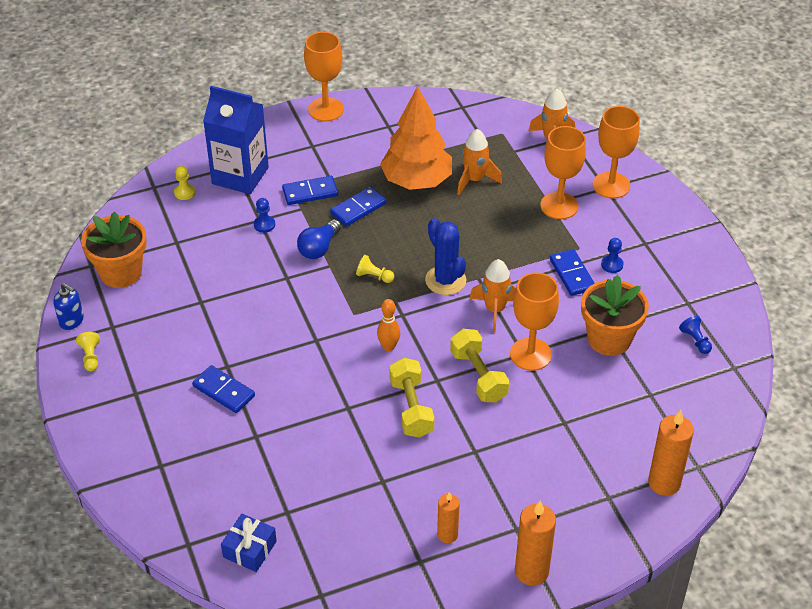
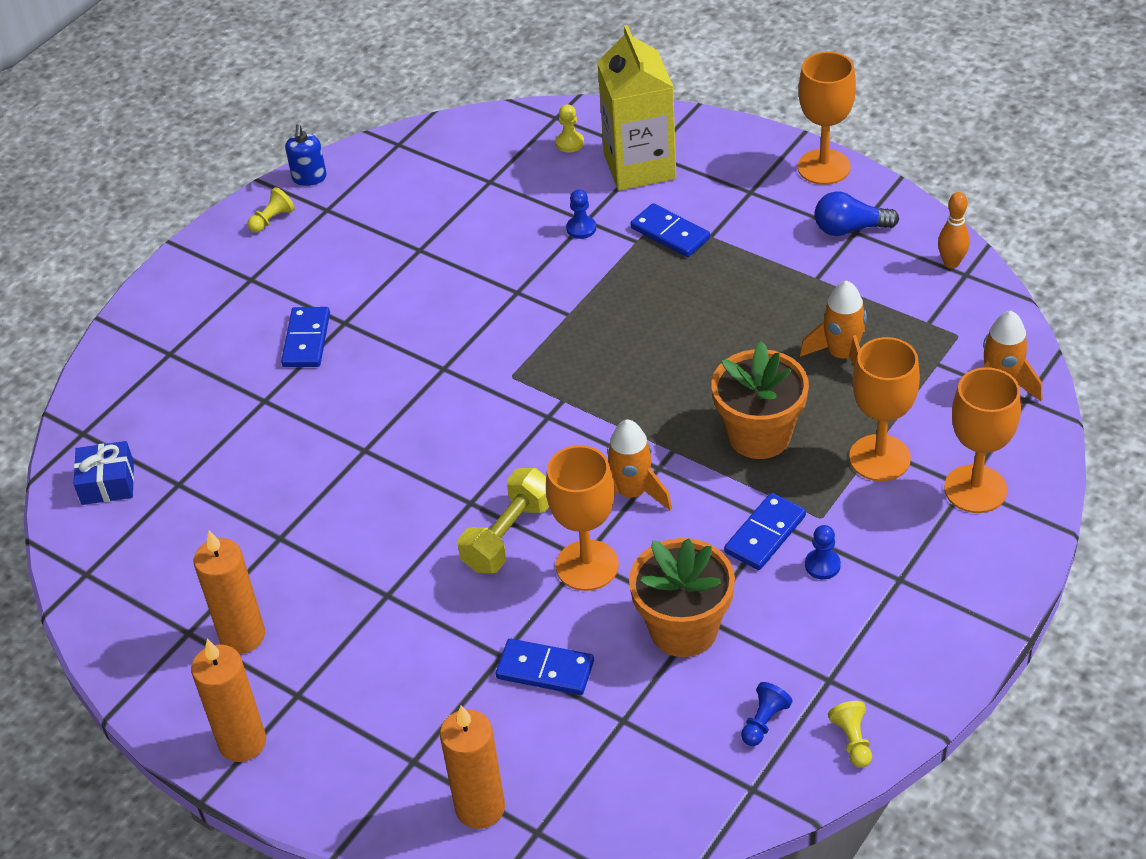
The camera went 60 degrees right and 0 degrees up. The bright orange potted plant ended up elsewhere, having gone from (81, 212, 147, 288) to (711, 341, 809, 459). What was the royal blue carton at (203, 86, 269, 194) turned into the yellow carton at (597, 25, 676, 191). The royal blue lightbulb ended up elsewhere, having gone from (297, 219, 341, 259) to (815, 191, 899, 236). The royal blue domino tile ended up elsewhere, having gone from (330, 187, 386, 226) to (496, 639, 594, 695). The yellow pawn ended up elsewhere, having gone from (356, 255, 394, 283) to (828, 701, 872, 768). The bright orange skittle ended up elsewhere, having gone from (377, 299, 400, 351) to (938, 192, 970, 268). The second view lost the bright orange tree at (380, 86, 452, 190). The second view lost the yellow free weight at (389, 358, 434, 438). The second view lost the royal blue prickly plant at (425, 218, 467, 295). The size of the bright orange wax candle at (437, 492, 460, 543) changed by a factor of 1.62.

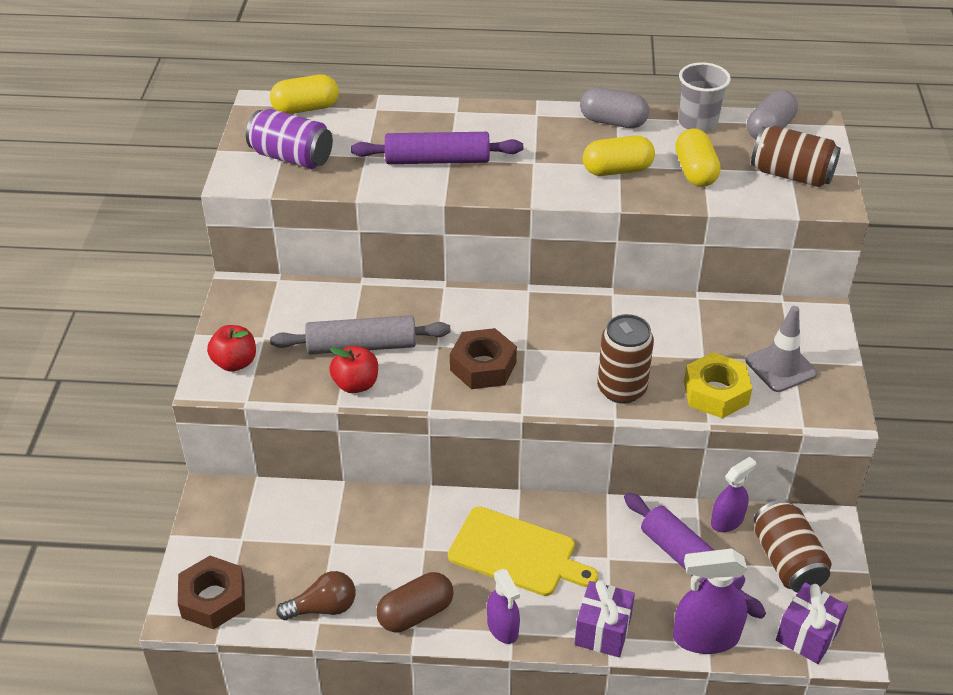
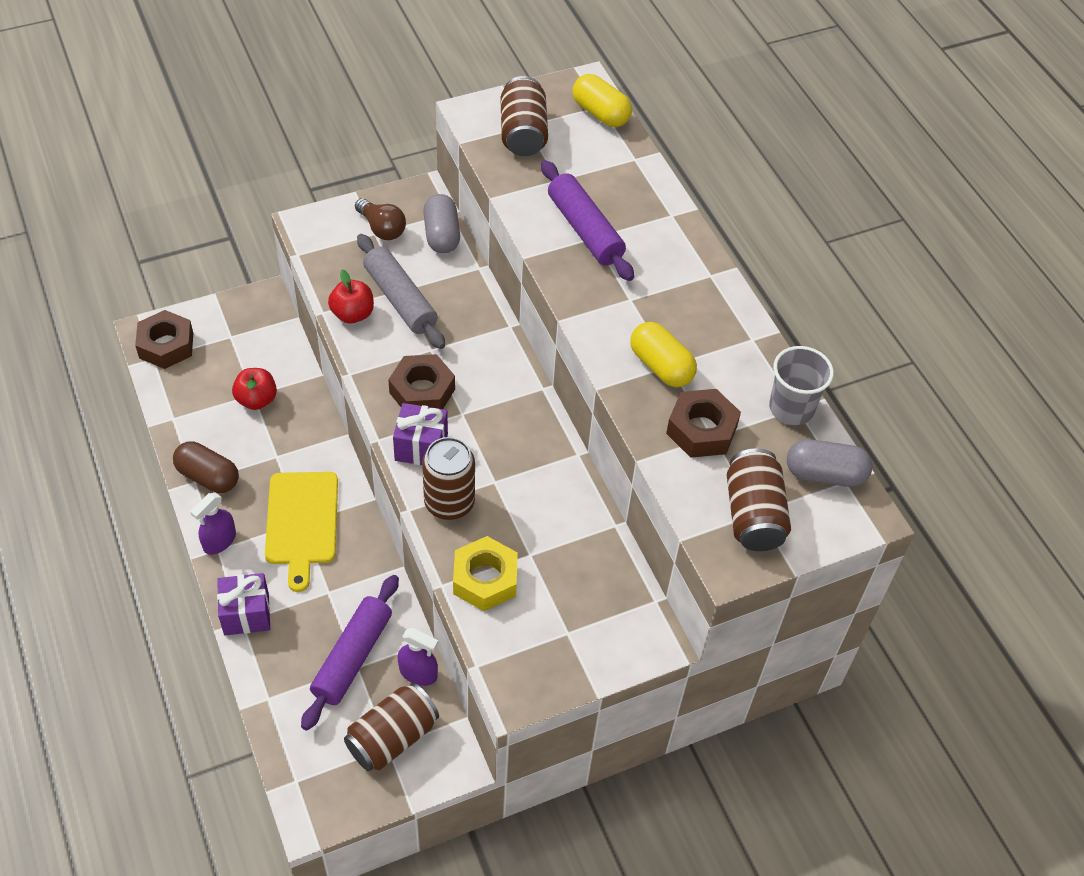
The camera went 60 degrees right and 10 degrees up. The crimson apple ended up elsewhere, having gone from (207, 325, 256, 372) to (232, 368, 277, 410). What was the violet can at (246, 109, 333, 169) turned into the russet can at (500, 76, 548, 156). The russet lightbulb ended up elsewhere, having gone from (276, 571, 356, 620) to (355, 198, 406, 240). The gray capsule ended up elsewhere, having gone from (580, 87, 649, 128) to (423, 194, 460, 253). The second view lost the violet spray cleaner at (673, 549, 747, 654). Where the yellow capsule stood at (675, 128, 721, 187), the russet nut came to stand at (666, 389, 741, 458). The second view lost the gray traffic cone at (746, 306, 818, 392). The violet wrapped gift ended up elsewhere, having gone from (776, 582, 848, 664) to (393, 403, 448, 465).

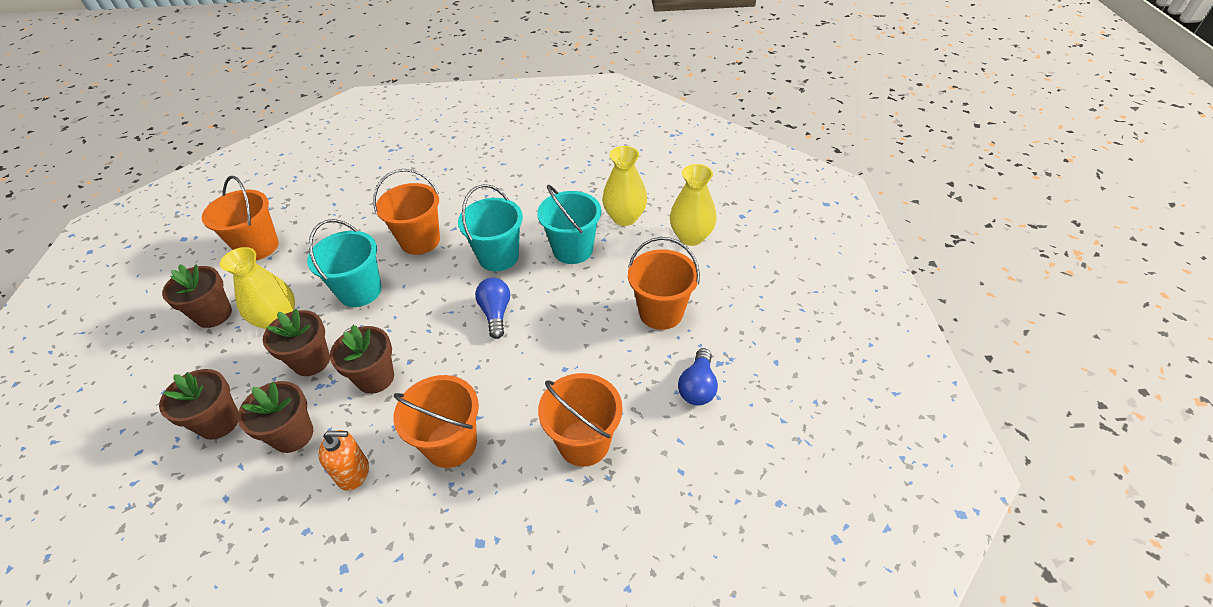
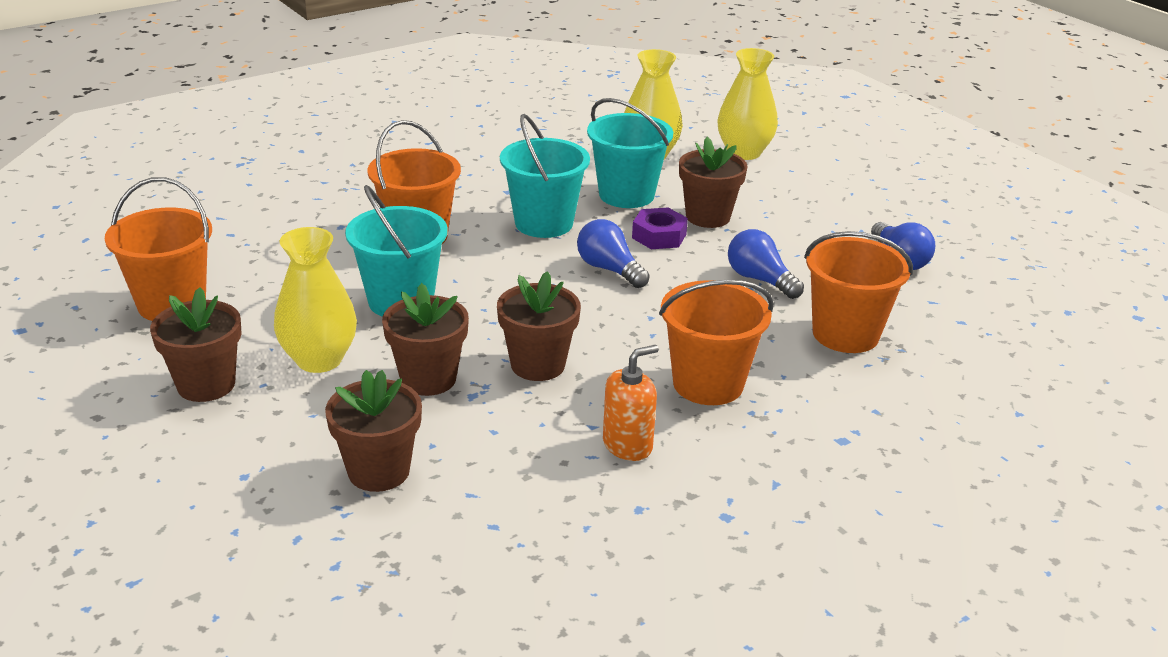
The camera went 35 degrees left and 15 degrees down. The russet potted plant ended up elsewhere, having gone from (238, 381, 313, 453) to (679, 137, 748, 228). The second view lost the bright orange bucket at (628, 237, 700, 330). The second view gained the violet nut at (632, 208, 688, 249). The second view gained the royal blue lightbulb at (728, 229, 804, 299).

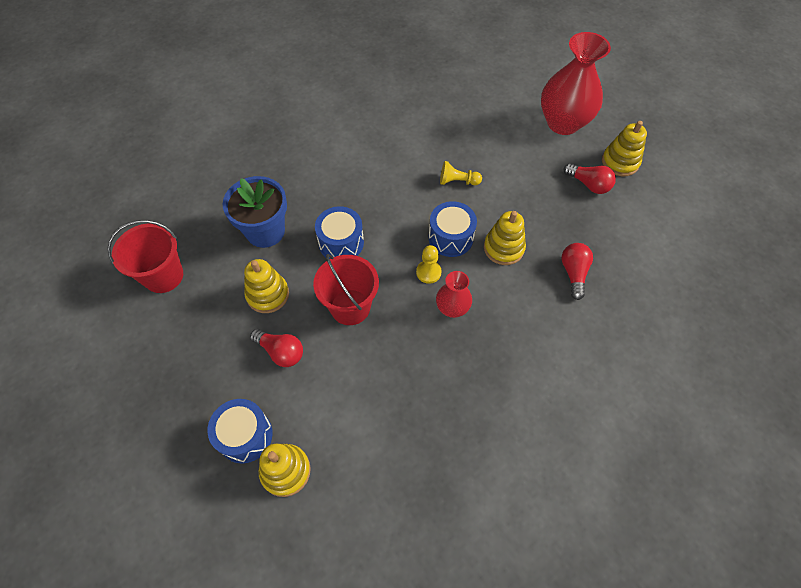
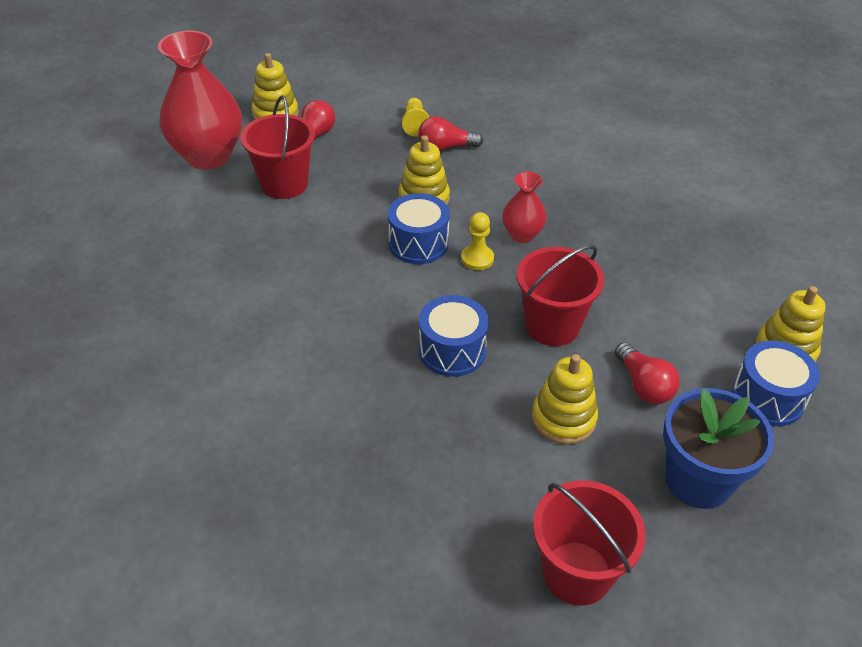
The camera went 100 degrees left and 15 degrees down. The royal blue potted plant ended up elsewhere, having gone from (222, 176, 287, 248) to (663, 388, 774, 509). The crimson lightbulb at (250, 329, 303, 367) ended up facing another way, 135 degrees clockwise from before. The yellow pawn ended up elsewhere, having gone from (440, 161, 482, 185) to (402, 98, 429, 137). The second view gained the crimson bucket at (241, 95, 315, 199).

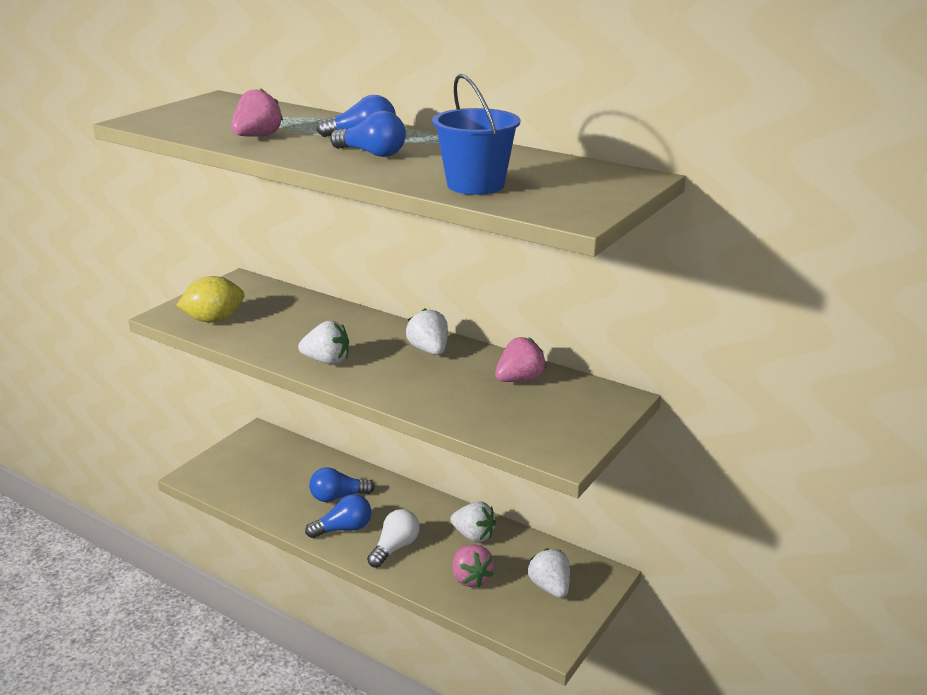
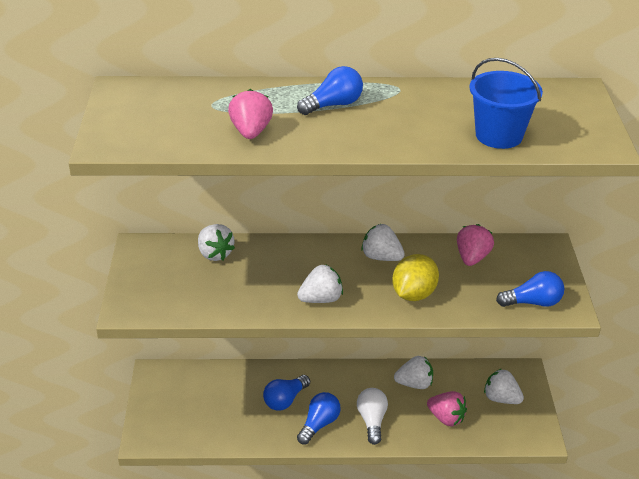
The camera went 35 degrees left and 10 degrees up. The yellow toy lemon ended up elsewhere, having gone from (176, 276, 245, 323) to (392, 254, 439, 301). The royal blue lightbulb ended up elsewhere, having gone from (330, 111, 406, 157) to (496, 271, 564, 307). The second view gained the white strawberry at (198, 224, 235, 261).

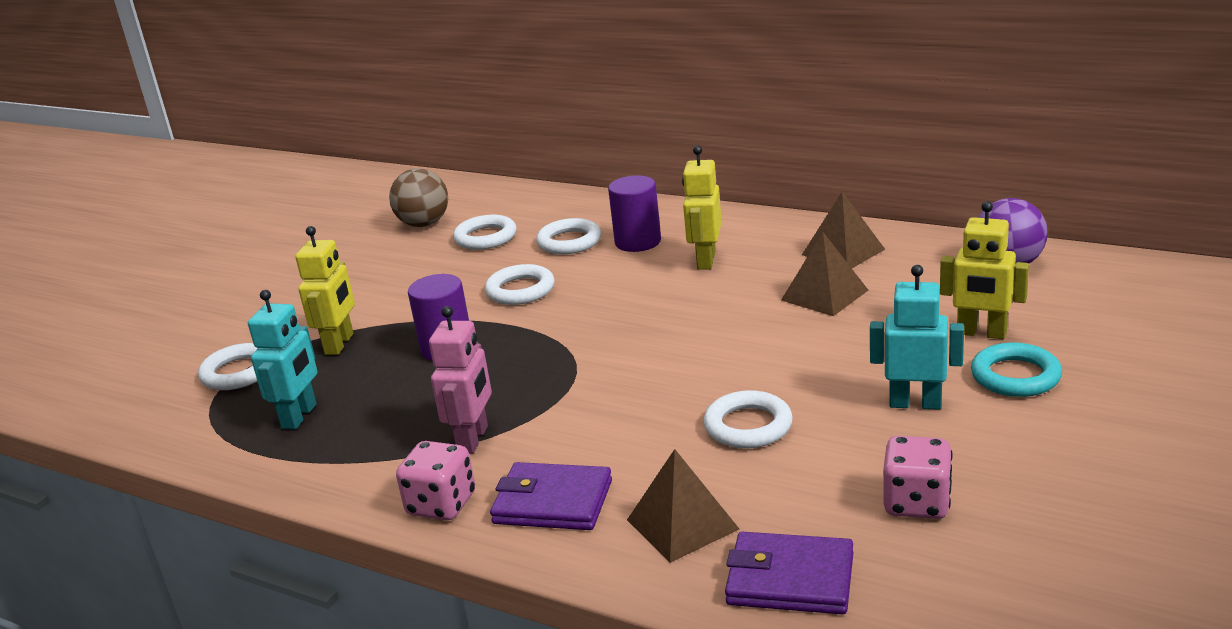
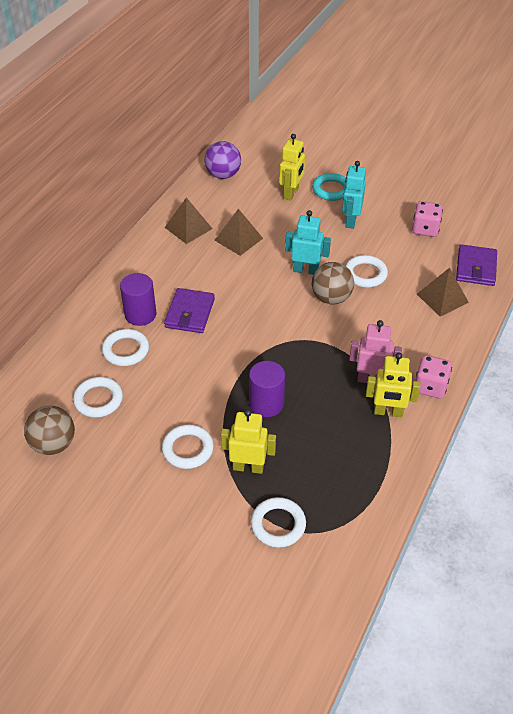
The camera went 95 degrees left and 20 degrees up. The teal robot figure ended up elsewhere, having gone from (248, 290, 317, 429) to (285, 210, 331, 275). The white torus ended up elsewhere, having gone from (485, 264, 554, 305) to (162, 425, 214, 469). The violet wallet ended up elsewhere, having gone from (490, 462, 612, 530) to (164, 288, 215, 333). The yellow robot figure ended up elsewhere, having gone from (682, 146, 722, 270) to (366, 352, 421, 417). The second view gained the russet play ball at (312, 262, 354, 304).

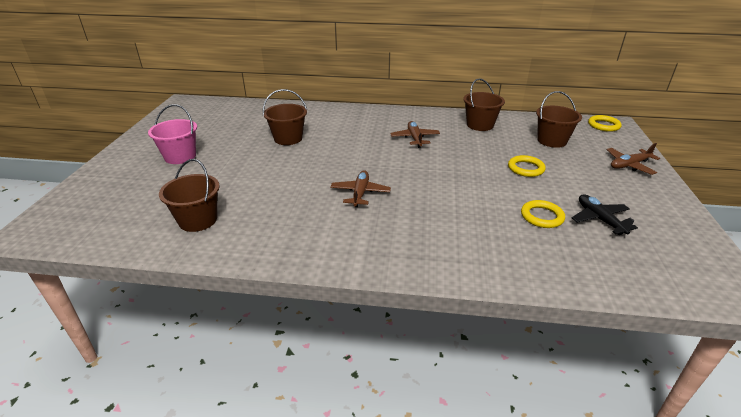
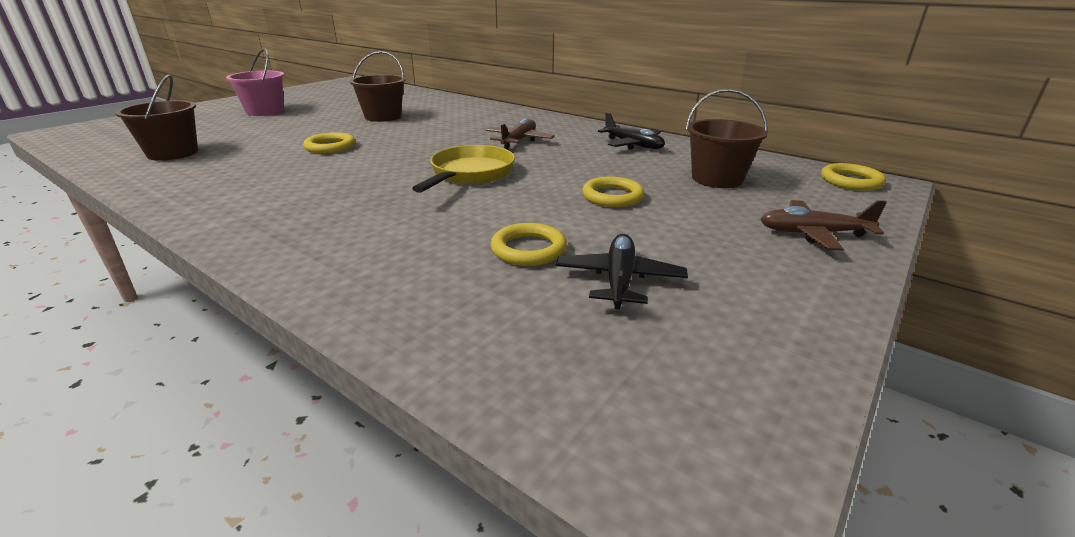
The camera went 30 degrees right and 5 degrees down. The second view lost the russet toy plane at (330, 170, 391, 207). Where the russet bucket stood at (463, 78, 505, 131), the jet-black toy plane came to stand at (598, 112, 665, 150). The second view gained the yellow torus at (303, 132, 355, 153). The second view gained the yellow frying pan at (412, 145, 515, 193).

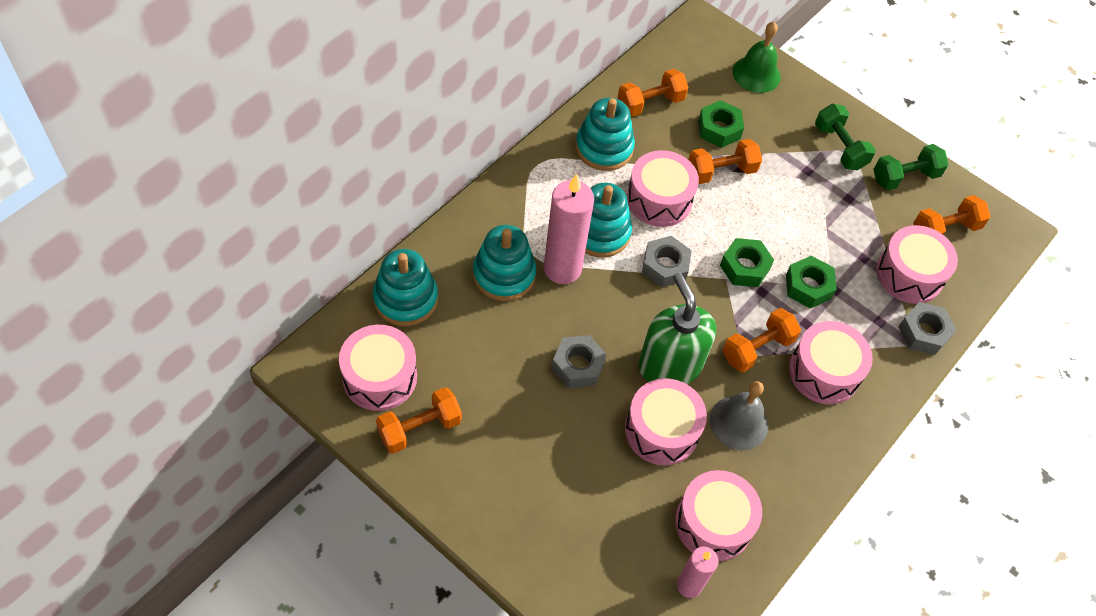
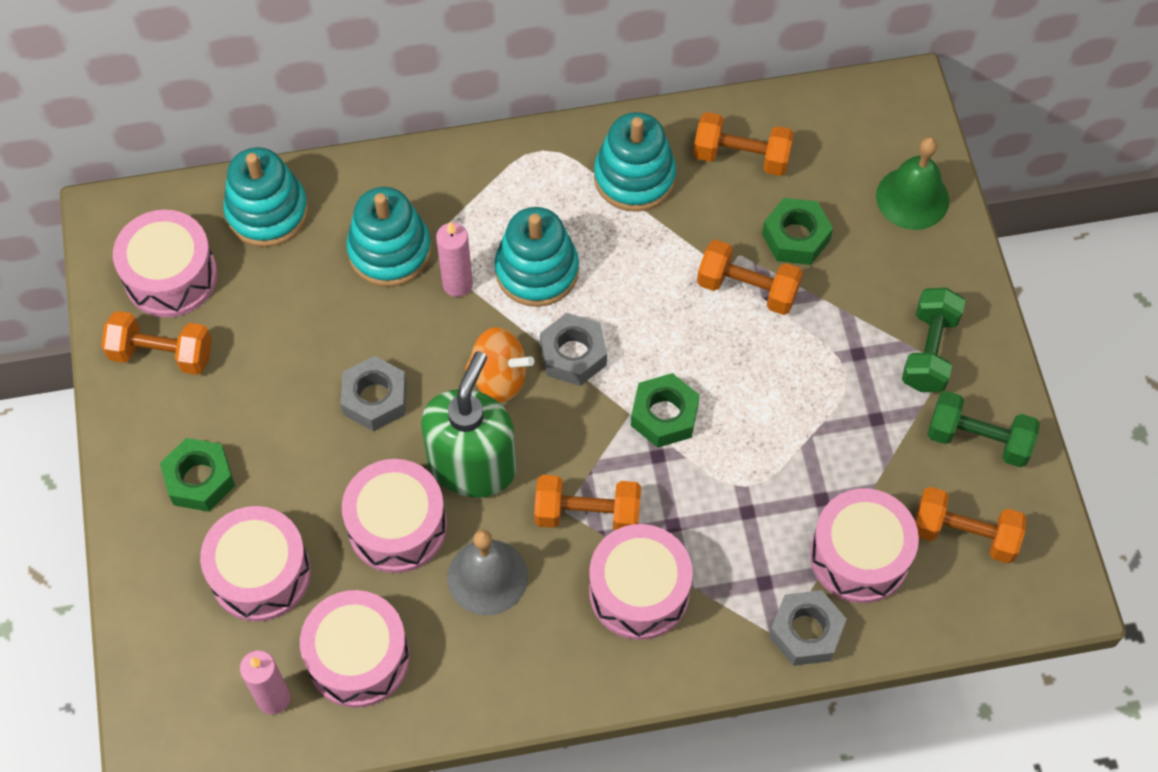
The camera went 45 degrees right and 5 degrees up. The size of the rosy wax candle at (544, 174, 594, 284) changed by a factor of 0.58. The rosy snare drum ended up elsewhere, having gone from (627, 150, 699, 227) to (200, 506, 311, 622). The leaf-green nut ended up elsewhere, having gone from (786, 256, 837, 309) to (160, 438, 235, 512). The second view gained the bright orange toy top at (465, 327, 534, 402).

